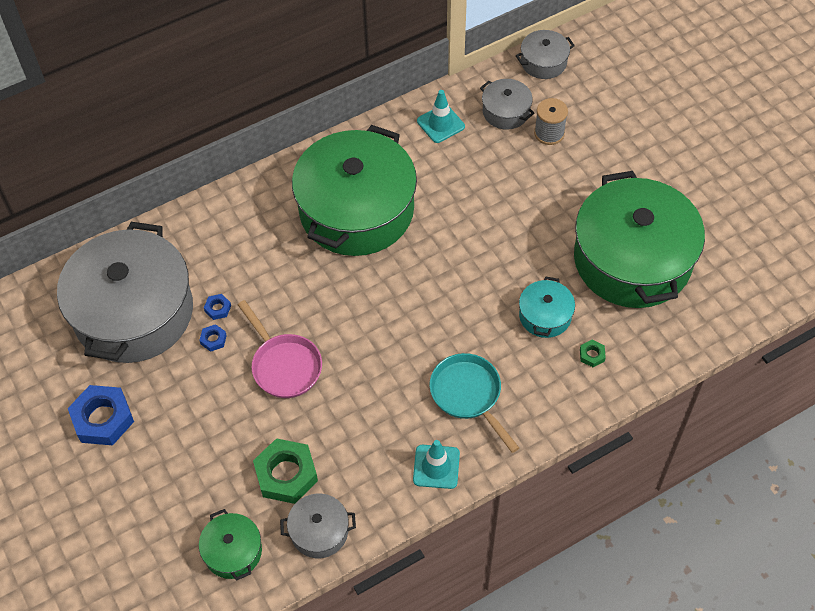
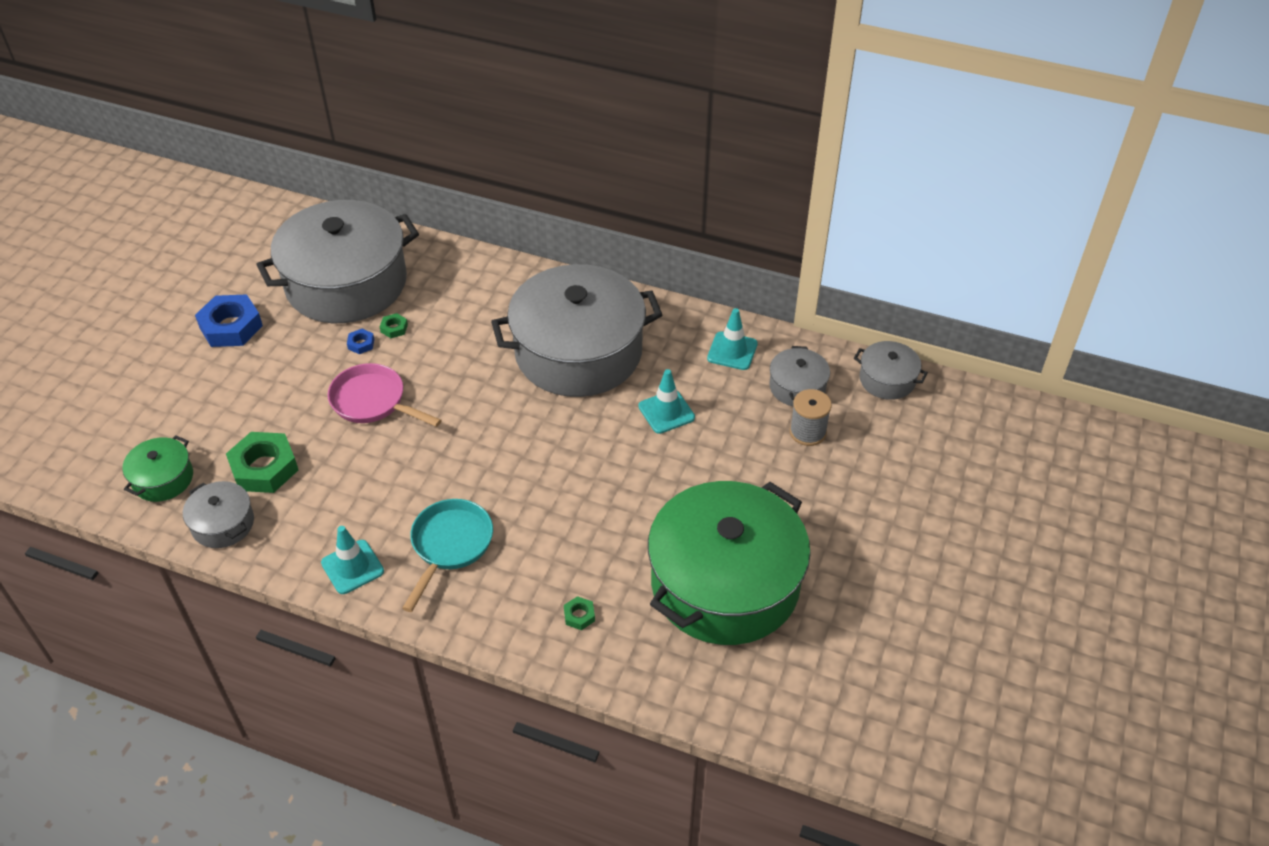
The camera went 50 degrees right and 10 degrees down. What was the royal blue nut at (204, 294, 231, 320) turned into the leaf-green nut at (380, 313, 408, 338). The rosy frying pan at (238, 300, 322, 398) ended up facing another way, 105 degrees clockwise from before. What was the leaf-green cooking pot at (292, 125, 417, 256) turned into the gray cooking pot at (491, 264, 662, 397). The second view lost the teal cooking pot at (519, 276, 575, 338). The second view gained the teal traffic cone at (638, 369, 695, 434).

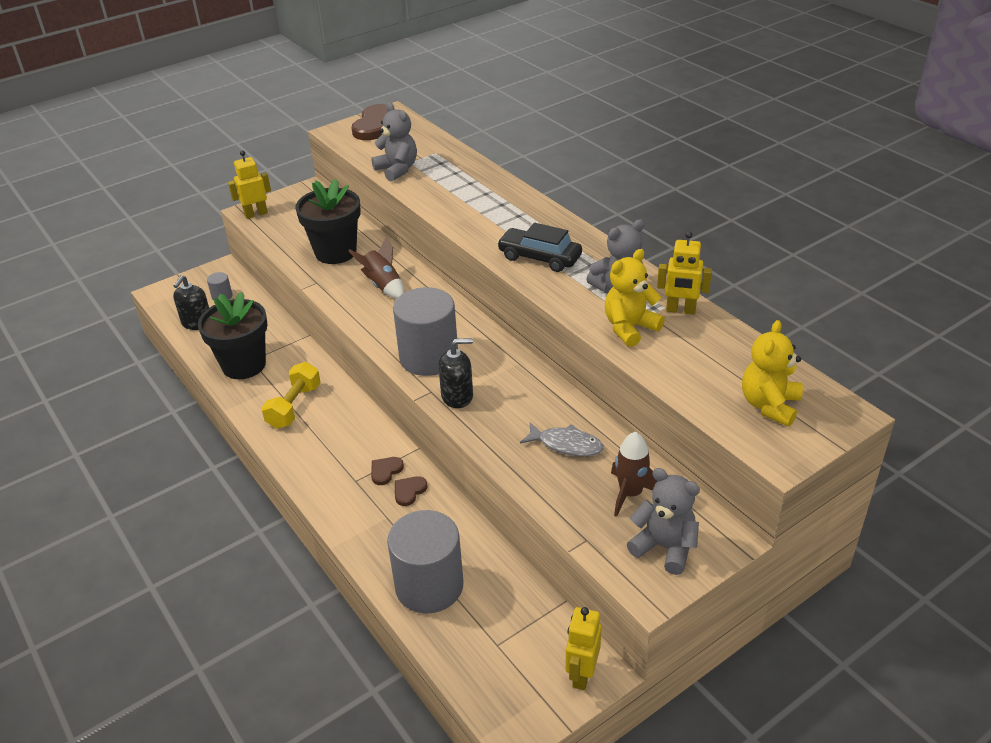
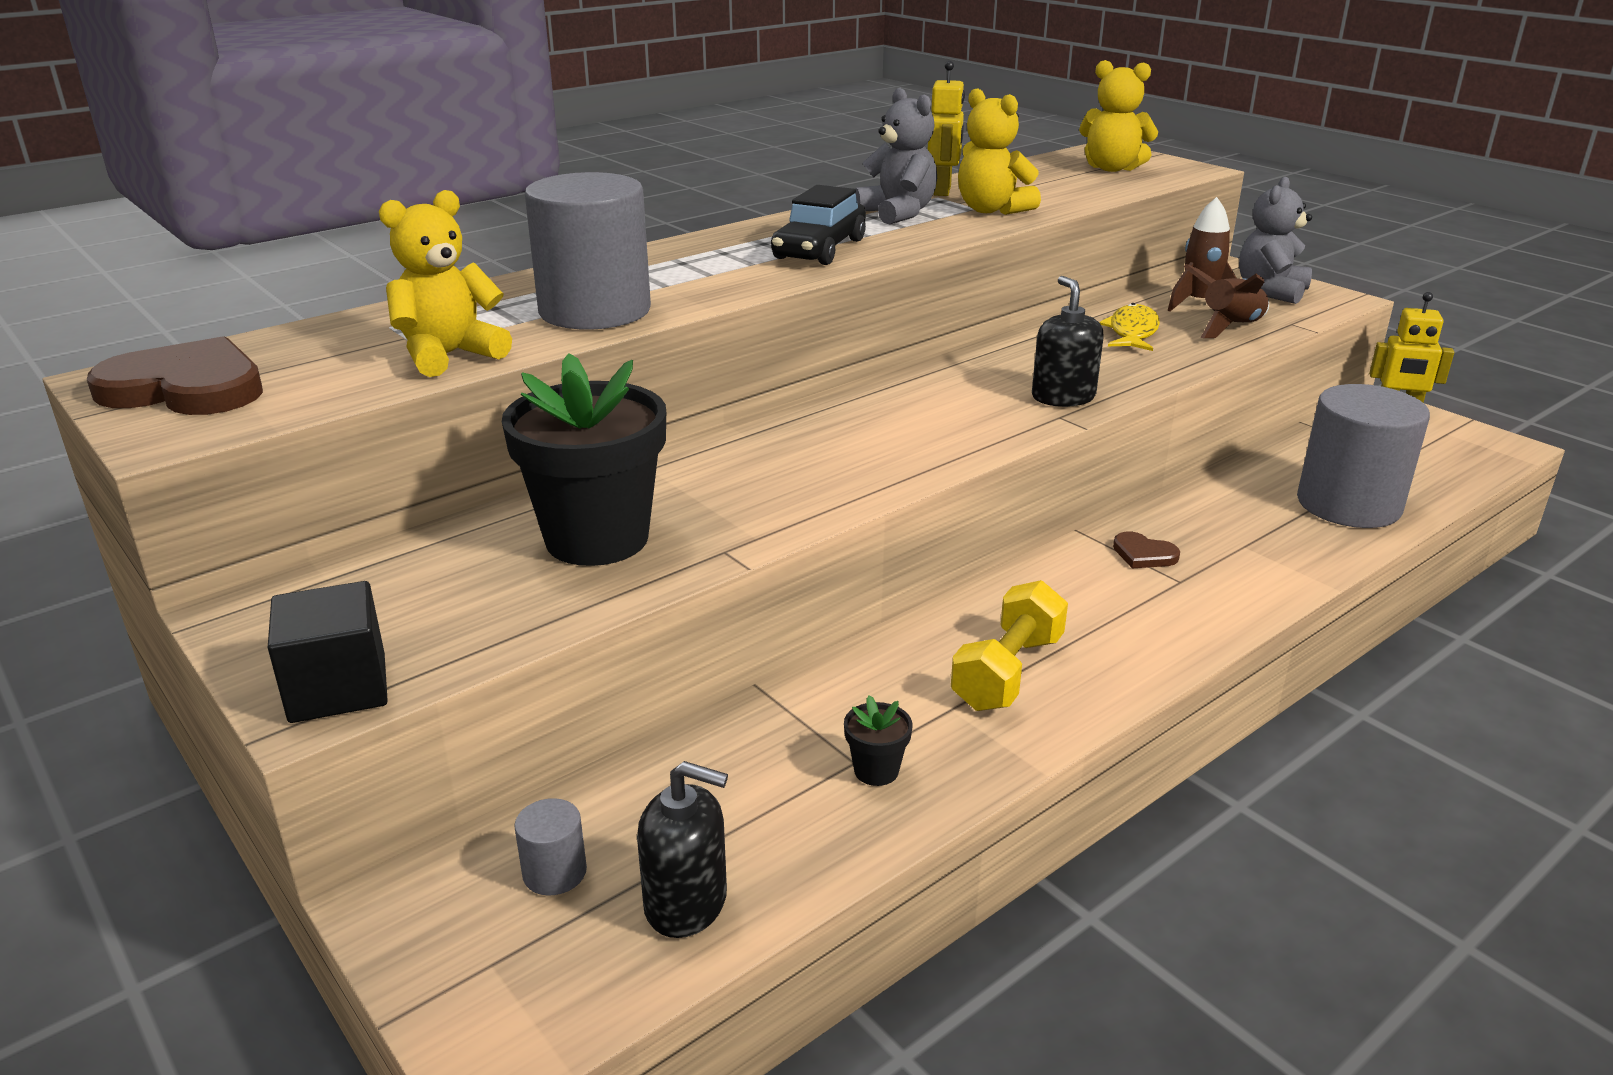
The camera went 95 degrees left and 10 degrees down. The size of the jet-black potted plant at (198, 291, 268, 379) changed by a factor of 0.40. Where the yellow robot figure stood at (228, 151, 271, 219), the jet-black solid cube came to stand at (268, 581, 388, 723). The yellow free weight at (261, 362, 321, 429) ended up facing another way, 75 degrees counterclockwise from before. The russet spaceship ended up elsewhere, having gone from (348, 236, 404, 299) to (1184, 264, 1269, 338). What was the gray teddy at (371, 103, 417, 182) turned into the yellow teddy at (379, 190, 512, 377). The gray cylinder shape ended up elsewhere, having gone from (393, 287, 458, 376) to (525, 172, 651, 330). The second view lost the russet heart at (395, 476, 428, 506). What was the gray fish at (520, 422, 604, 456) turned into the yellow fish at (1099, 303, 1160, 351).

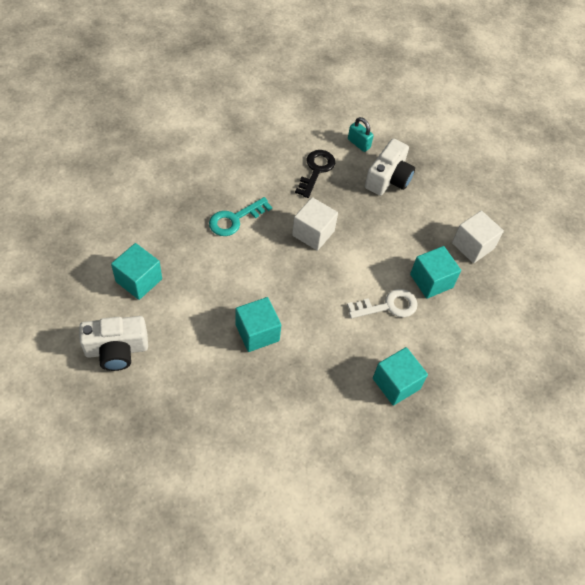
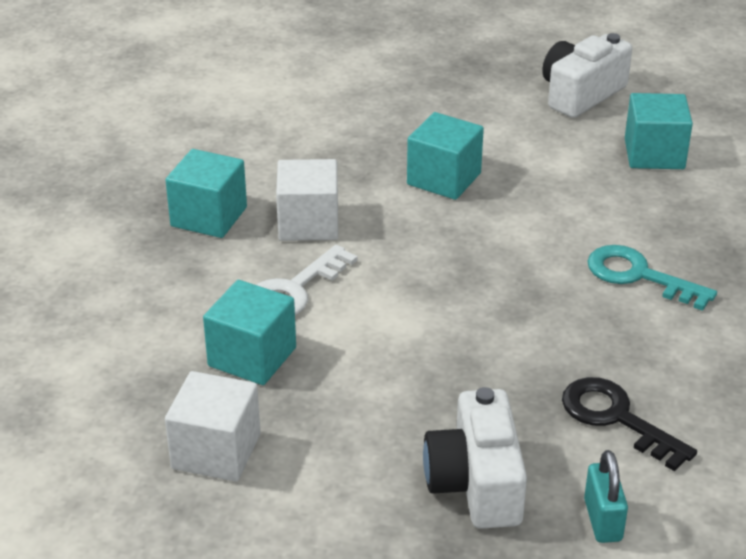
The camera went 150 degrees right and 20 degrees down. The teal latchkey at (209, 197, 272, 236) ended up facing another way, 75 degrees counterclockwise from before. The white solid cube ended up elsewhere, having gone from (292, 197, 338, 251) to (276, 159, 338, 241). The jet-black latchkey at (295, 150, 335, 198) ended up facing another way, 150 degrees clockwise from before. The teal padlock at (348, 117, 374, 152) ended up facing another way, 75 degrees clockwise from before.

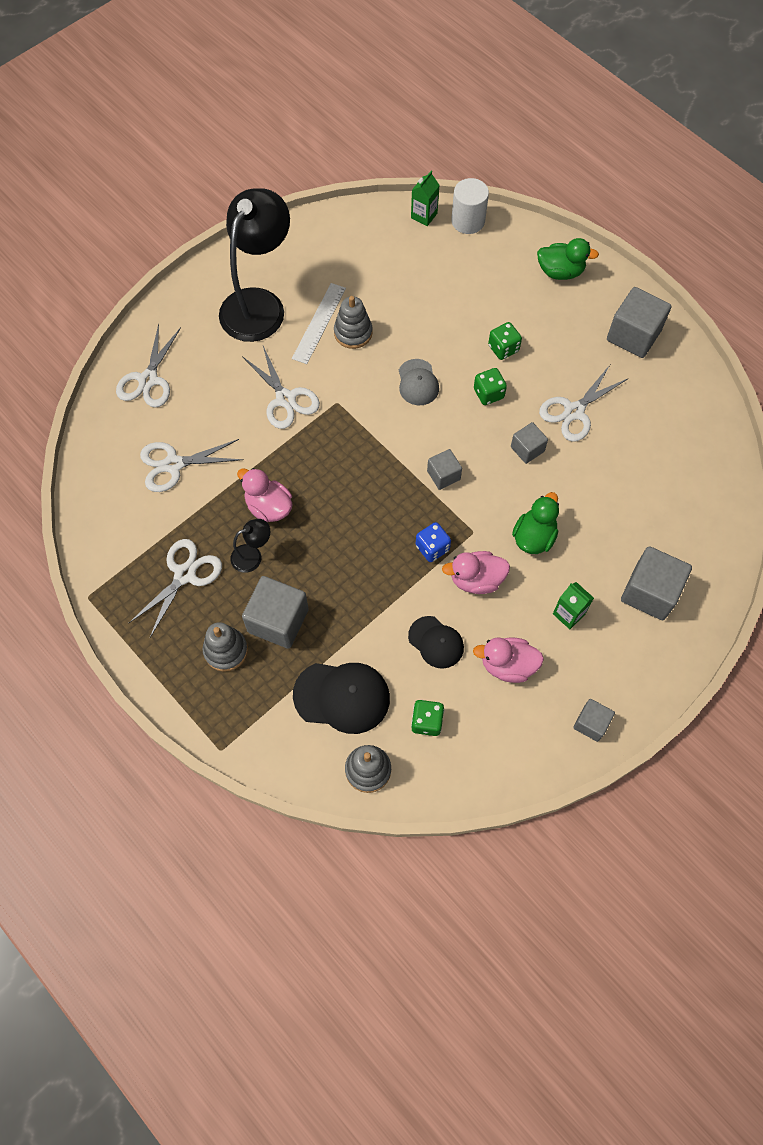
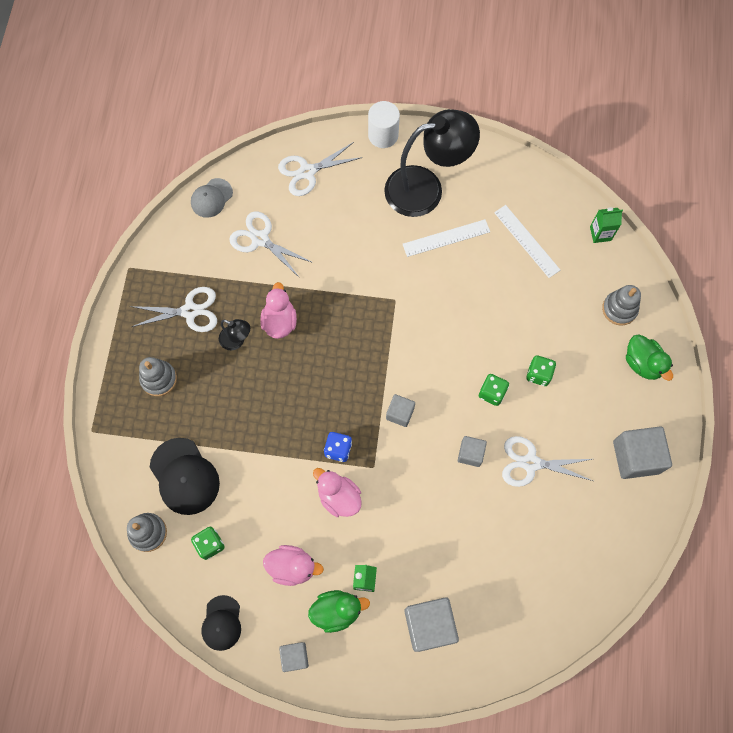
The camera went 50 degrees right and 5 degrees up. The second view lost the white pair of scissors at (242, 346, 320, 429). The second view lost the gray solid cube at (242, 576, 309, 649). The gray stacking toy ended up elsewhere, having gone from (334, 296, 372, 349) to (602, 285, 641, 326). The gray peaked cap ended up elsewhere, having gone from (399, 359, 439, 405) to (191, 178, 233, 218). The jet-black peaked cap ended up elsewhere, having gone from (408, 616, 464, 669) to (201, 595, 241, 651). The white cylinder shape ended up elsewhere, having gone from (451, 178, 489, 234) to (368, 101, 400, 148). The rosy duck at (473, 637, 544, 683) ended up facing another way, 135 degrees clockwise from before. The leaf-green duck ended up elsewhere, having gone from (512, 492, 559, 554) to (308, 590, 370, 633). The second view gained the white ruler at (494, 205, 560, 278).

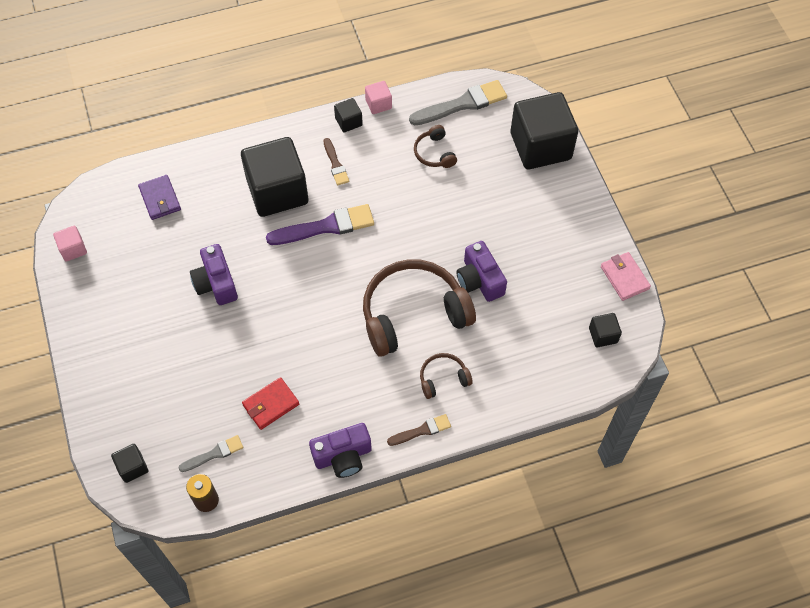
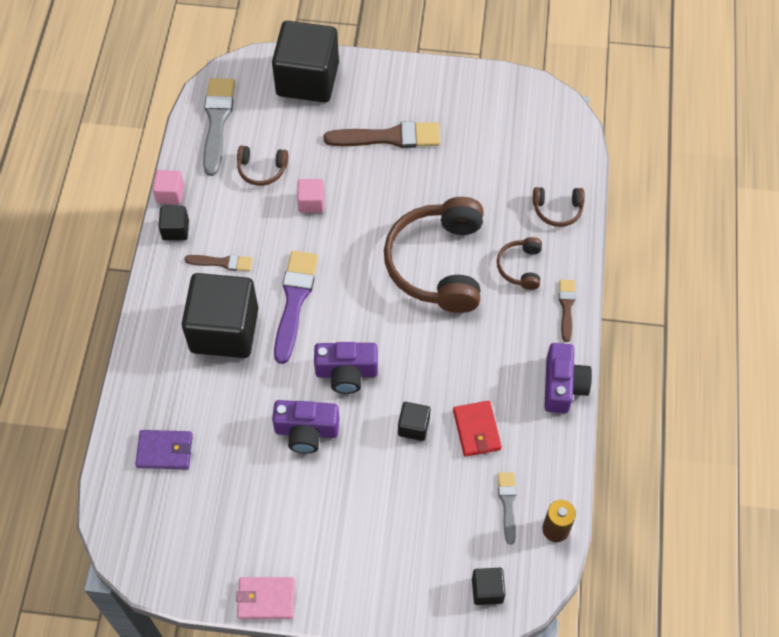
The camera went 65 degrees left and 0 degrees up. The rosy solid cube ended up elsewhere, having gone from (53, 226, 87, 262) to (297, 179, 325, 213). The violet compact camera ended up elsewhere, having gone from (456, 241, 507, 302) to (314, 342, 378, 394). The jet-black solid cube ended up elsewhere, having gone from (589, 313, 622, 347) to (398, 402, 431, 441). The rosy wallet ended up elsewhere, having gone from (601, 252, 651, 301) to (236, 577, 295, 619). The second view gained the russet paint brush at (324, 121, 440, 148). The second view gained the russet headphones at (533, 187, 585, 227).

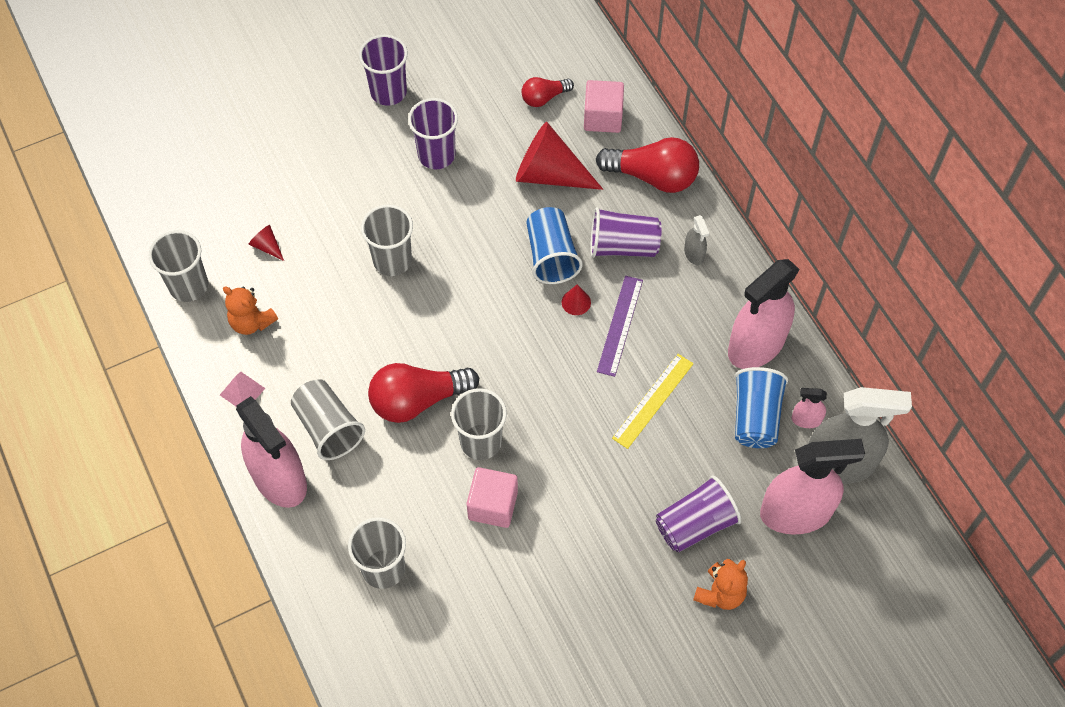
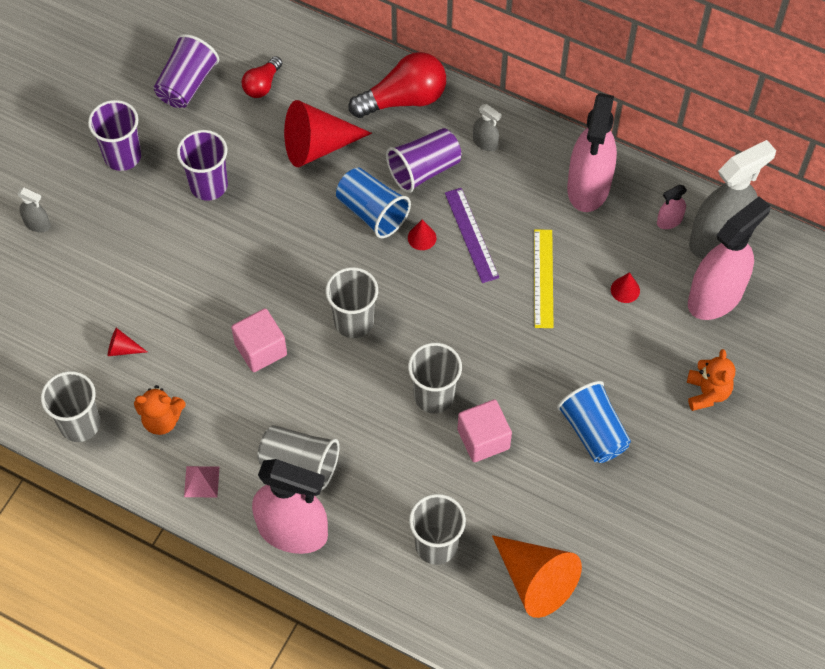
The camera went 35 degrees left and 0 degrees up. The gray tumbler ended up elsewhere, having gone from (361, 205, 413, 276) to (326, 267, 378, 338). The second view lost the crimson lightbulb at (368, 363, 479, 423). The rosy solid cube ended up elsewhere, having gone from (584, 80, 624, 133) to (231, 309, 287, 372). The violet tumbler ended up elsewhere, having gone from (656, 475, 741, 553) to (154, 34, 219, 108). The royal blue tumbler ended up elsewhere, having gone from (735, 367, 788, 448) to (557, 381, 631, 463). The second view gained the gray spray cleaner at (17, 188, 51, 232). The second view gained the bright orange cone at (492, 535, 582, 618). The second view gained the crimson cone at (611, 272, 640, 303).

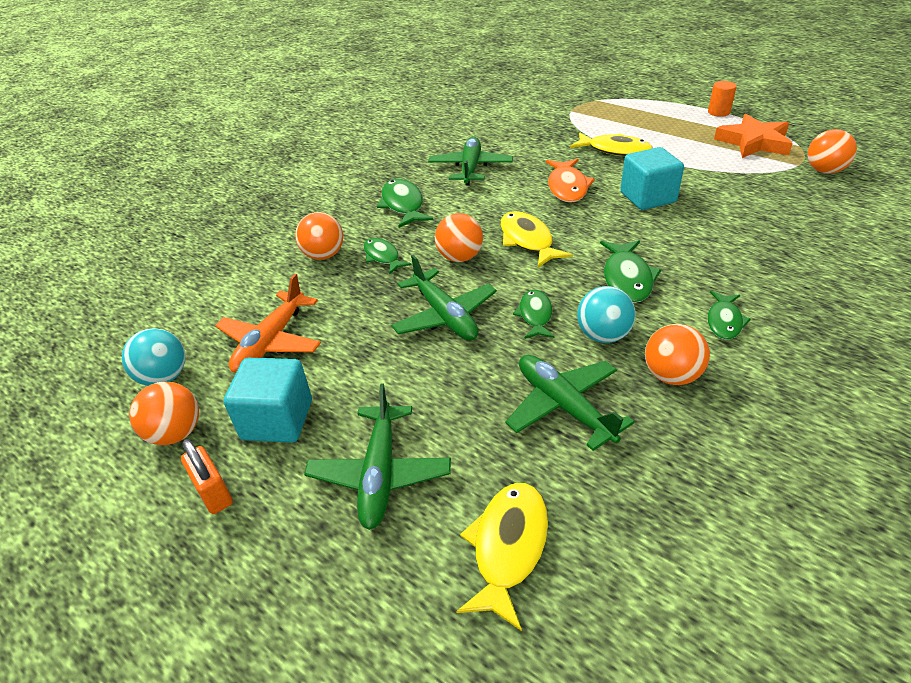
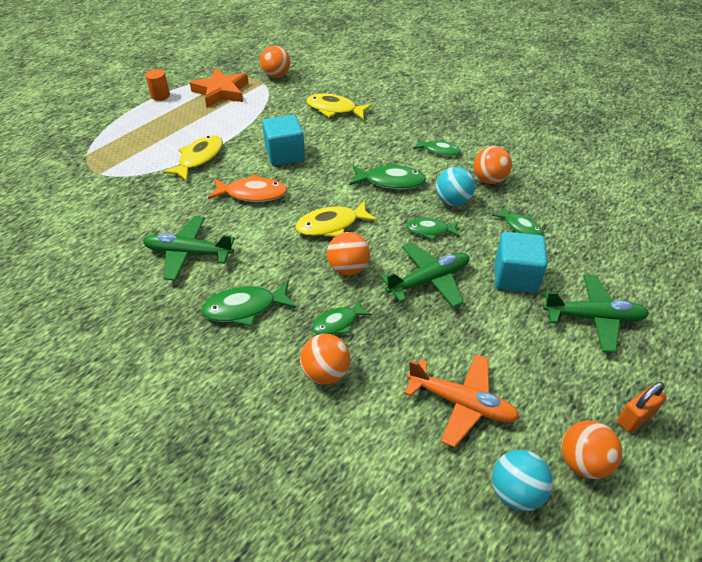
The camera went 90 degrees left and 5 degrees up. The teal solid cube ended up elsewhere, having gone from (223, 358, 312, 443) to (495, 232, 547, 293). The yellow fish ended up elsewhere, having gone from (456, 483, 548, 631) to (306, 94, 372, 120). Where the leaf-green toy plane stood at (506, 355, 634, 451), the leaf-green fish came to stand at (492, 206, 543, 235).

